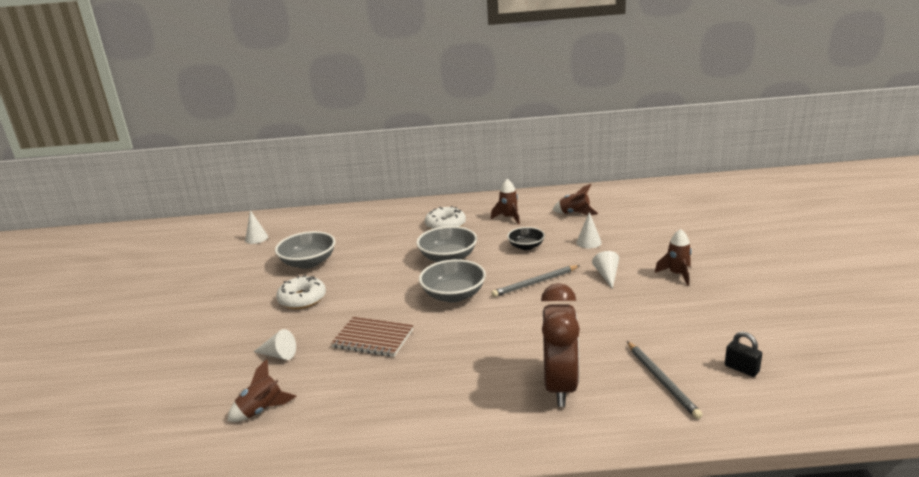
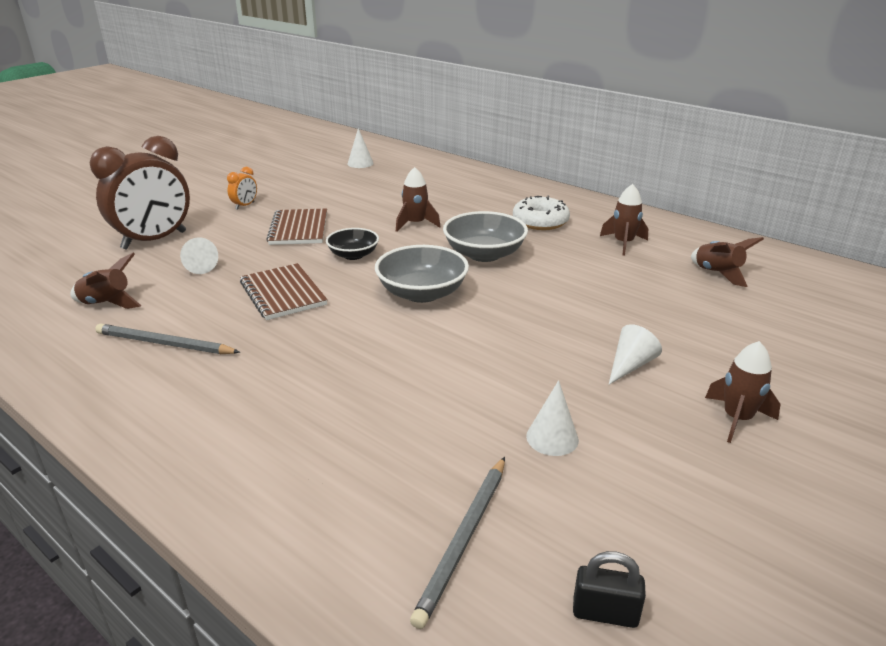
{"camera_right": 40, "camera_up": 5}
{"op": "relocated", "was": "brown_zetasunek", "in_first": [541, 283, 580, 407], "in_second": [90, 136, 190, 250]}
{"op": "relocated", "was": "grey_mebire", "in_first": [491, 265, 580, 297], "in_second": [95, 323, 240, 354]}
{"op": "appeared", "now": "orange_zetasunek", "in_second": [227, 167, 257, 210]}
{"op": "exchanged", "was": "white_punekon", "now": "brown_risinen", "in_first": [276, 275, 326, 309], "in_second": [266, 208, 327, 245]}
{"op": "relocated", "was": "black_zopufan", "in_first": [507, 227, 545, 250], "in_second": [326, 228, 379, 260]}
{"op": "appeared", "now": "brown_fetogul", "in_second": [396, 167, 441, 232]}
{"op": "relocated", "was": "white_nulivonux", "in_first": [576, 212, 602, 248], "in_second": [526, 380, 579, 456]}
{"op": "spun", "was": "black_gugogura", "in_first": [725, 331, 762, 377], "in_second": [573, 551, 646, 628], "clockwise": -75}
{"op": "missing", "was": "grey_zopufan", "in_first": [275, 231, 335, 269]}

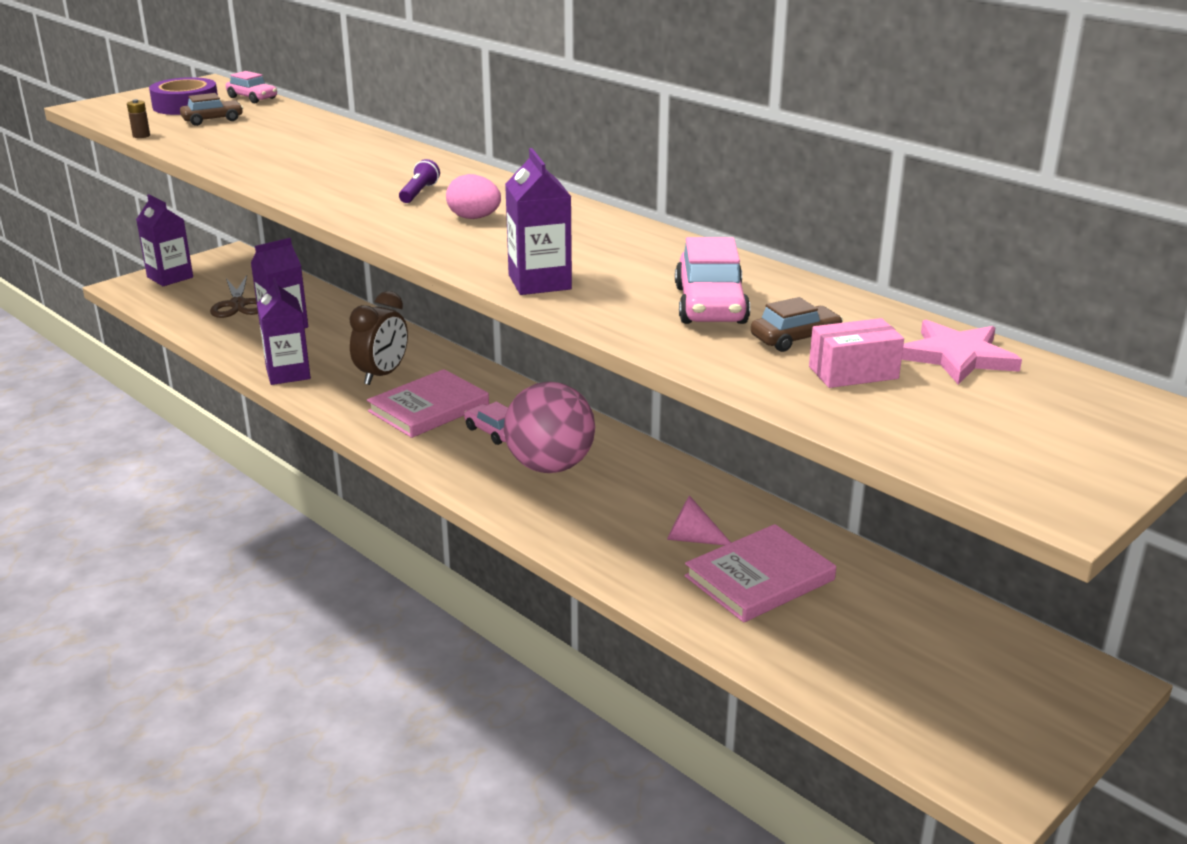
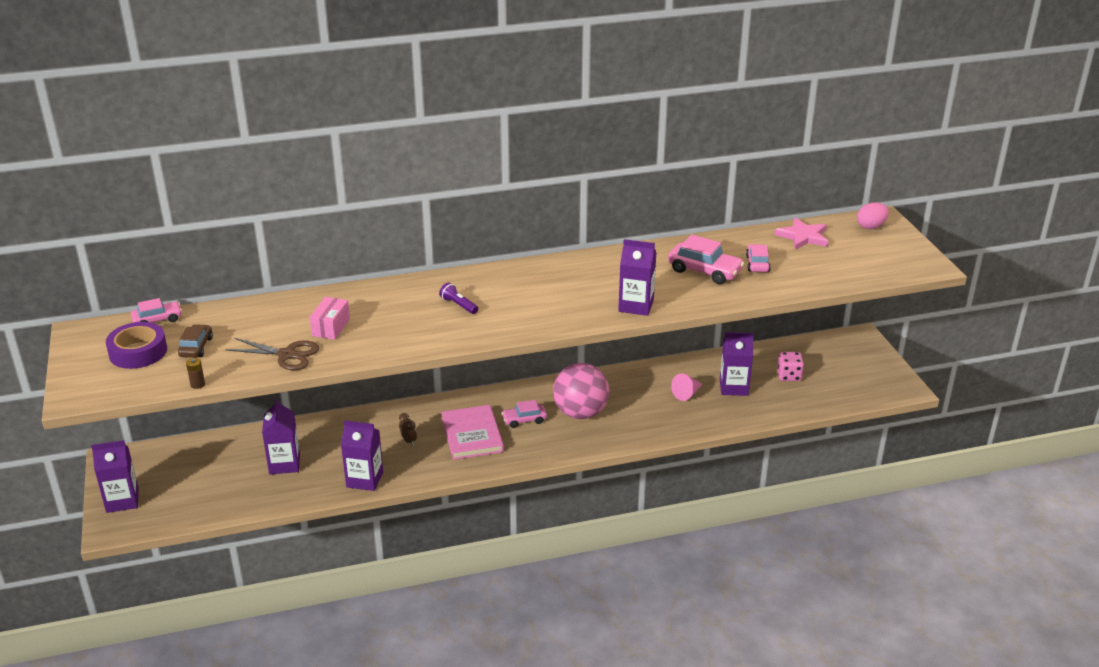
{"camera_right": -60, "camera_up": 5}
{"op": "relocated", "was": "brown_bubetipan", "in_first": [210, 275, 258, 318], "in_second": [225, 338, 319, 370]}
{"op": "relocated", "was": "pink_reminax", "in_first": [809, 318, 904, 388], "in_second": [310, 297, 350, 340]}
{"op": "size", "was": "brown_zetasunek", "in_first": [350, 291, 408, 385], "in_second": [399, 413, 417, 446], "ratio": 0.5}
{"op": "exchanged", "was": "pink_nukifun", "now": "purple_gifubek", "in_first": [684, 524, 836, 622], "in_second": [720, 332, 754, 396]}
{"op": "colour", "was": "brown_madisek", "now": "pink_madisek", "in_first": [751, 297, 843, 352], "in_second": [746, 244, 771, 272]}
{"op": "appeared", "now": "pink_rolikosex", "in_second": [777, 352, 804, 381]}
{"op": "relocated", "was": "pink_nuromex", "in_first": [446, 174, 501, 219], "in_second": [857, 203, 889, 229]}

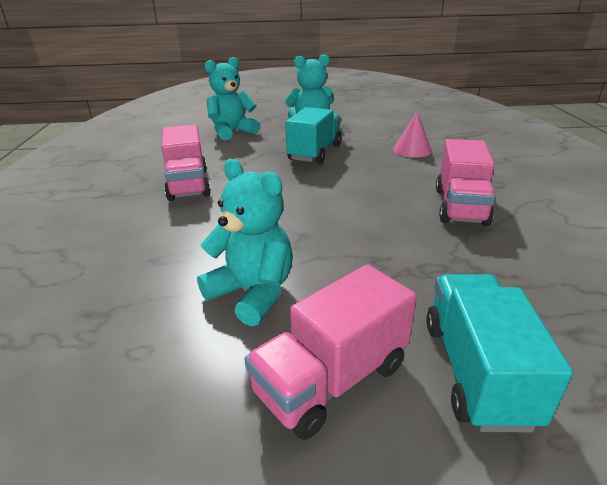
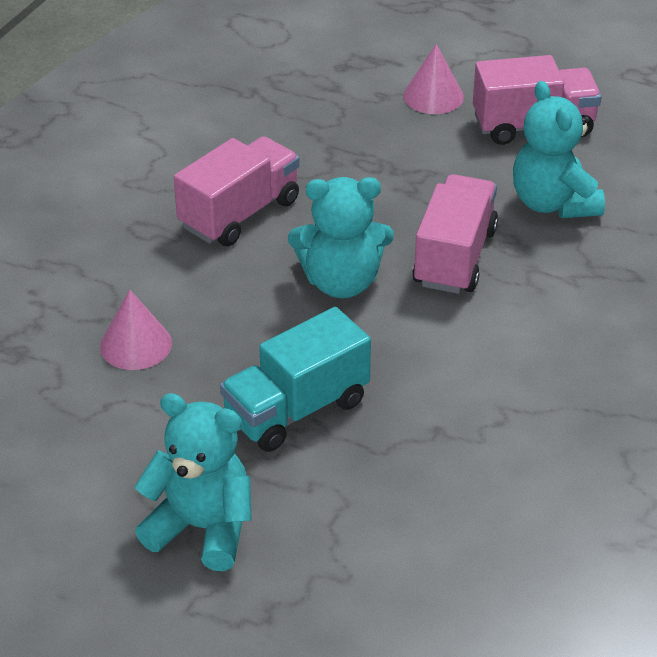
{"camera_right": -150, "camera_up": 10}
{"op": "relocated", "was": "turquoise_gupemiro", "in_first": [204, 57, 260, 140], "in_second": [288, 177, 394, 298]}
{"op": "exchanged", "was": "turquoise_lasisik", "now": "pink_nulivonux", "in_first": [426, 274, 573, 432], "in_second": [403, 44, 464, 114]}
{"op": "relocated", "was": "pink_lasisik", "in_first": [161, 125, 211, 201], "in_second": [412, 174, 498, 294]}

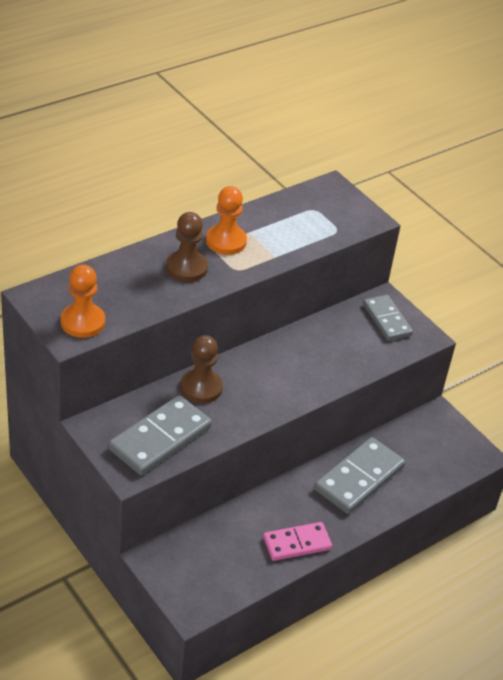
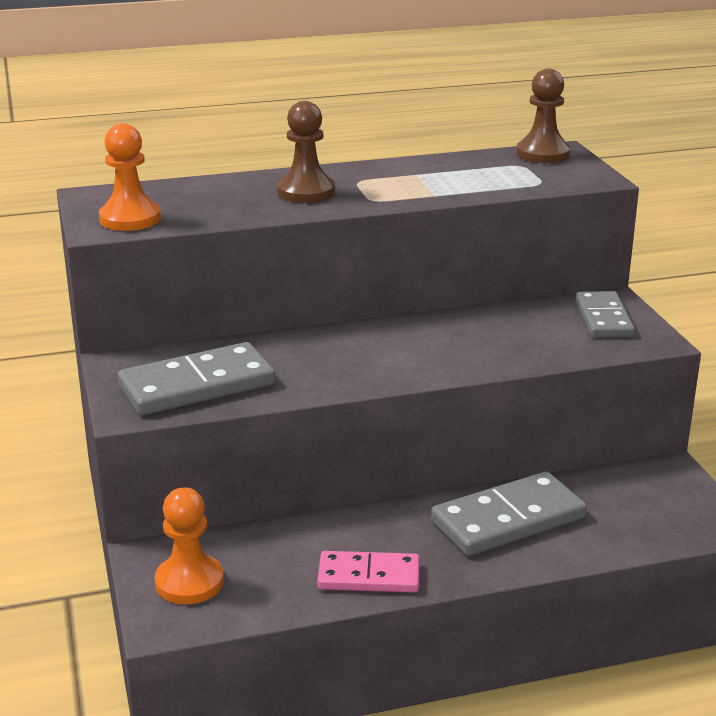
{"camera_right": 25, "camera_up": -15}
{"op": "relocated", "was": "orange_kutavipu", "in_first": [206, 186, 247, 255], "in_second": [154, 487, 224, 604]}
{"op": "relocated", "was": "brown_kutavipu", "in_first": [180, 335, 223, 403], "in_second": [516, 69, 570, 163]}

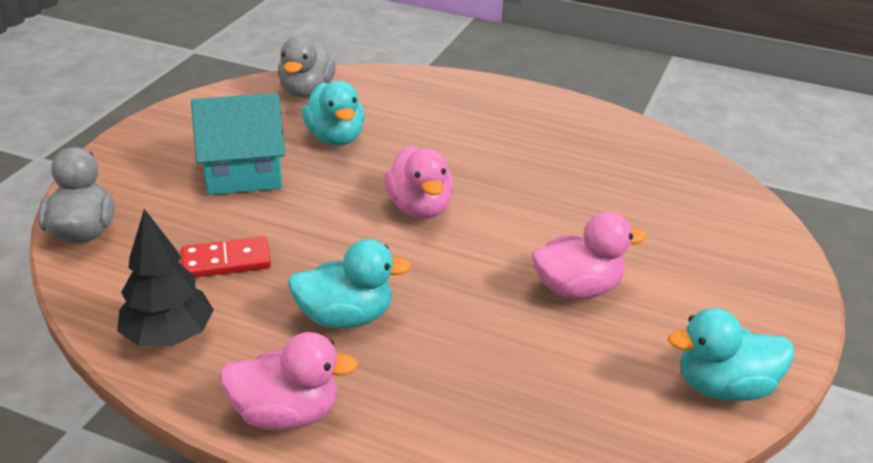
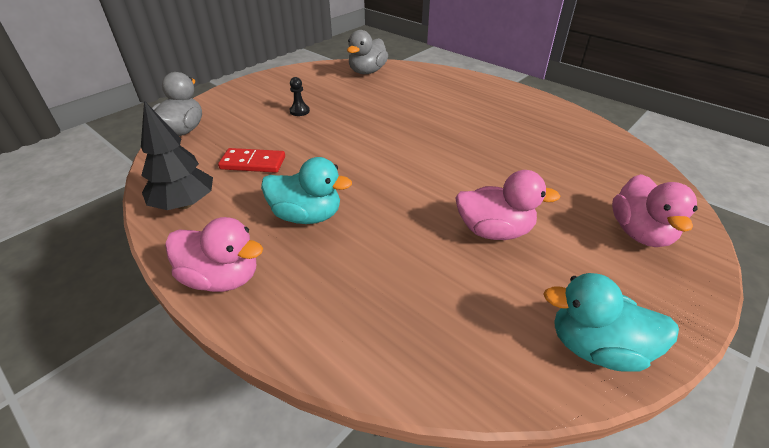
{"camera_right": 20, "camera_up": 5}
{"op": "exchanged", "was": "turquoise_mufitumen", "now": "black_kutavipu", "in_first": [191, 93, 285, 195], "in_second": [290, 77, 310, 116]}
{"op": "relocated", "was": "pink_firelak", "in_first": [385, 145, 453, 219], "in_second": [612, 174, 697, 247]}
{"op": "missing", "was": "turquoise_firelak", "in_first": [302, 81, 365, 146]}

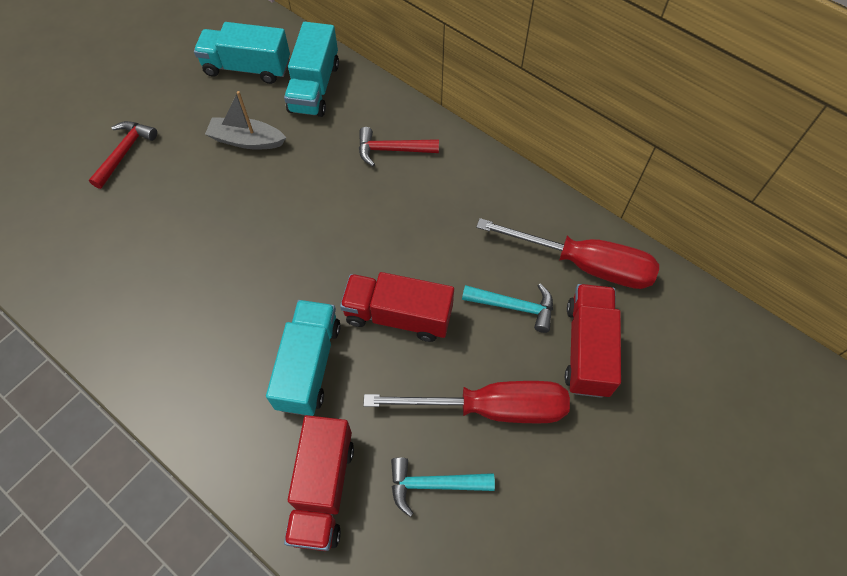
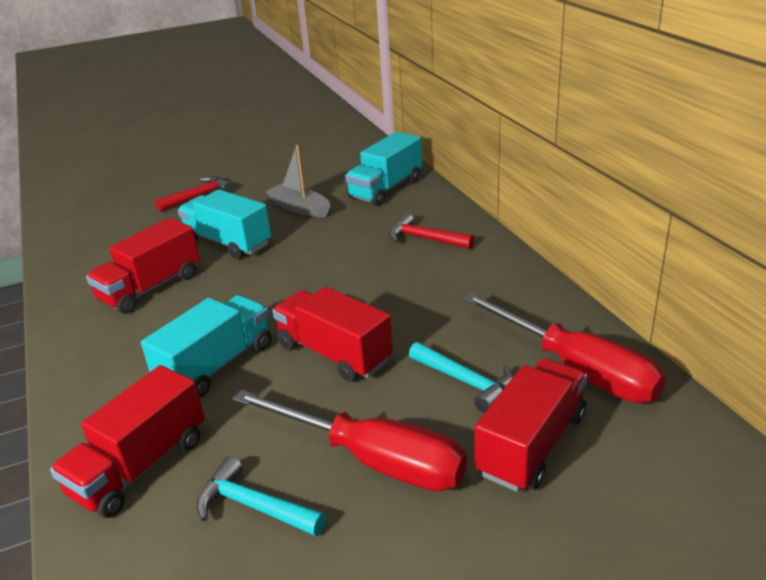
{"camera_right": 30, "camera_up": -30}
{"op": "appeared", "now": "red_lasisik", "in_second": [86, 218, 200, 314]}
{"op": "relocated", "was": "turquoise_lasisik", "in_first": [194, 22, 290, 84], "in_second": [178, 189, 271, 259]}

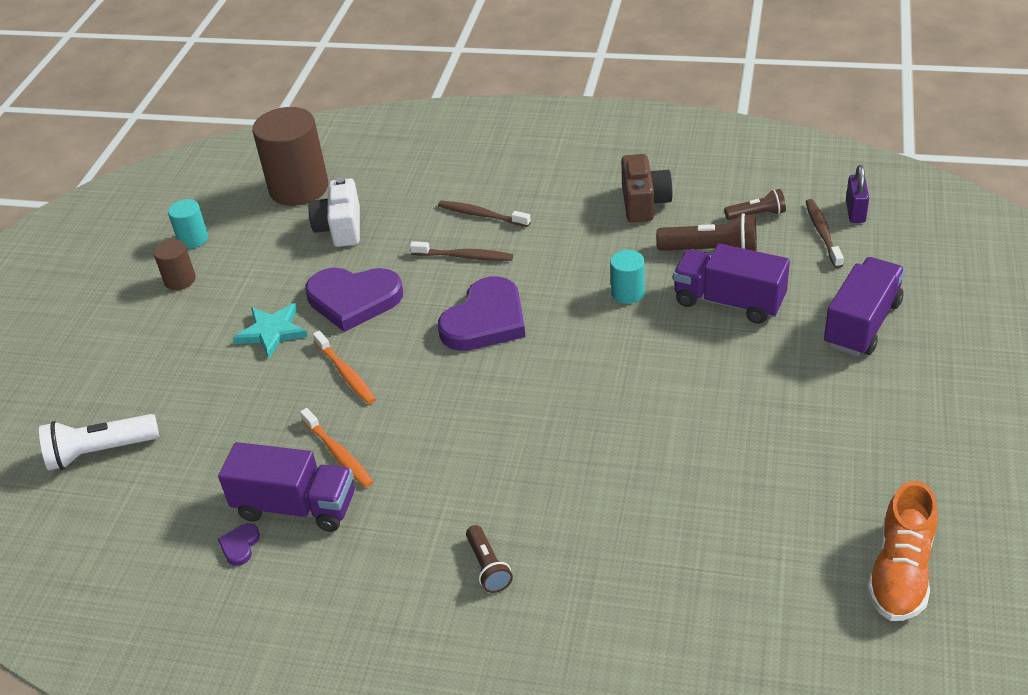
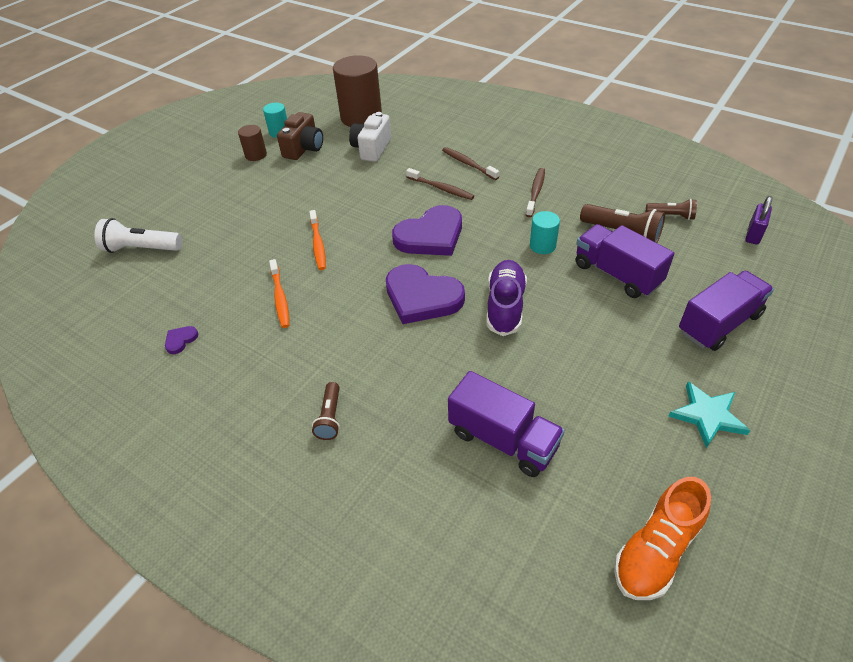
{"camera_right": 20, "camera_up": 5}
{"op": "relocated", "was": "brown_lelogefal", "in_first": [621, 154, 673, 222], "in_second": [277, 112, 323, 160]}
{"op": "relocated", "was": "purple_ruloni", "in_first": [305, 268, 403, 332], "in_second": [386, 264, 465, 324]}
{"op": "relocated", "was": "purple_lasisik", "in_first": [218, 442, 354, 532], "in_second": [448, 371, 565, 477]}
{"op": "appeared", "now": "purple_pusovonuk", "in_second": [487, 260, 527, 336]}
{"op": "relocated", "was": "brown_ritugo", "in_first": [805, 199, 844, 268], "in_second": [526, 168, 545, 217]}
{"op": "relocated", "was": "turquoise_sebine", "in_first": [233, 303, 308, 358], "in_second": [668, 382, 751, 448]}

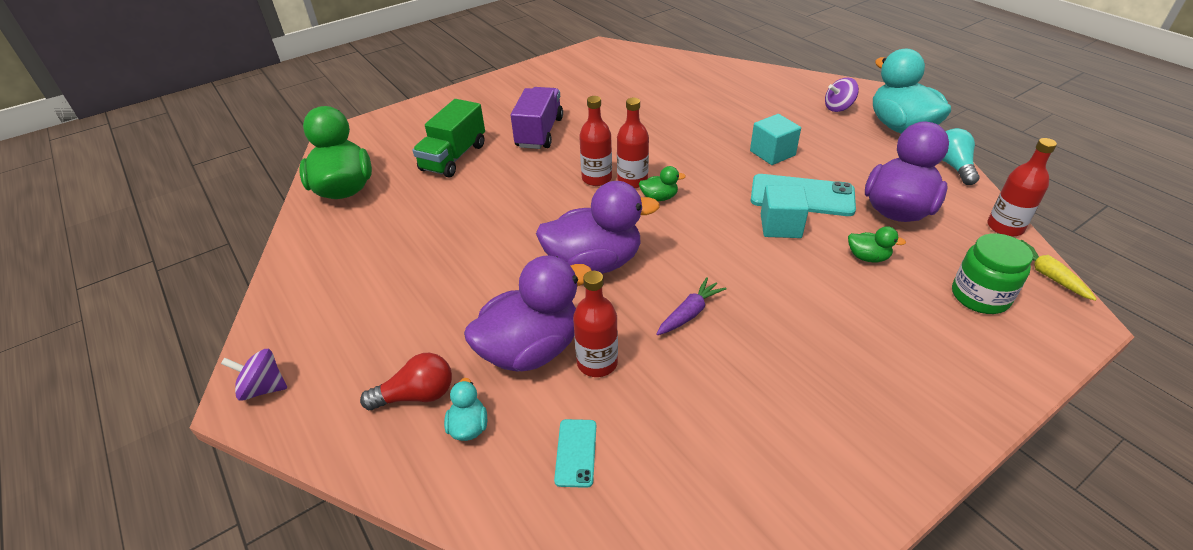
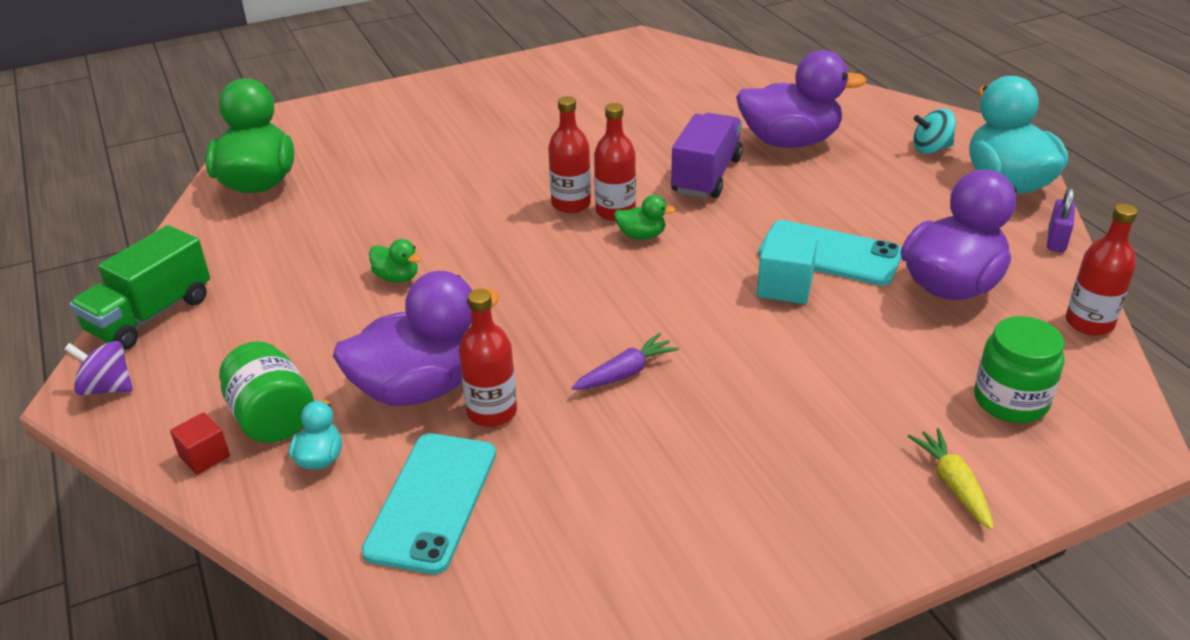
{"camera_right": 10, "camera_up": -5}
{"op": "relocated", "was": "green_lasisik", "in_first": [413, 99, 485, 177], "in_second": [70, 225, 210, 350]}
{"op": "appeared", "now": "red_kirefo", "in_second": [170, 412, 230, 475]}
{"op": "exchanged", "was": "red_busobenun", "now": "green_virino", "in_first": [360, 353, 452, 410], "in_second": [219, 341, 314, 443]}
{"op": "size", "was": "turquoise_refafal", "in_first": [554, 419, 596, 488], "in_second": [361, 433, 496, 574], "ratio": 1.92}
{"op": "relocated", "was": "green_firelak", "in_first": [848, 226, 906, 262], "in_second": [369, 239, 421, 283]}
{"op": "relocated", "was": "purple_lasisik", "in_first": [511, 87, 563, 149], "in_second": [671, 113, 743, 198]}
{"op": "relocated", "was": "purple_firelak", "in_first": [536, 181, 660, 274], "in_second": [736, 50, 867, 148]}
{"op": "relocated", "was": "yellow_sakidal", "in_first": [1021, 240, 1097, 301], "in_second": [908, 428, 994, 530]}
{"op": "colour", "was": "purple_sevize", "now": "turquoise_sevize", "in_first": [825, 78, 859, 112], "in_second": [913, 109, 956, 154]}
{"op": "exchanged", "was": "turquoise_busobenun", "now": "purple_gugogura", "in_first": [942, 128, 980, 185], "in_second": [1047, 187, 1075, 252]}
{"op": "missing", "was": "turquoise_kirefo", "in_first": [750, 114, 801, 165]}

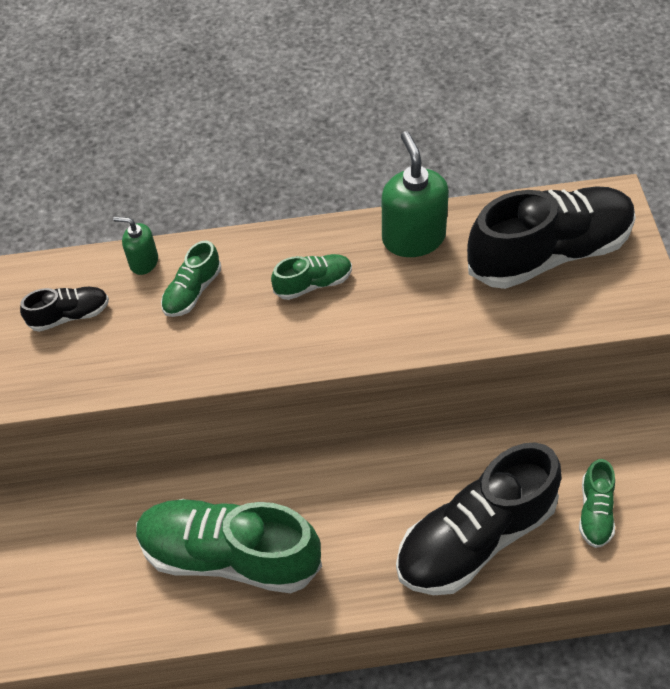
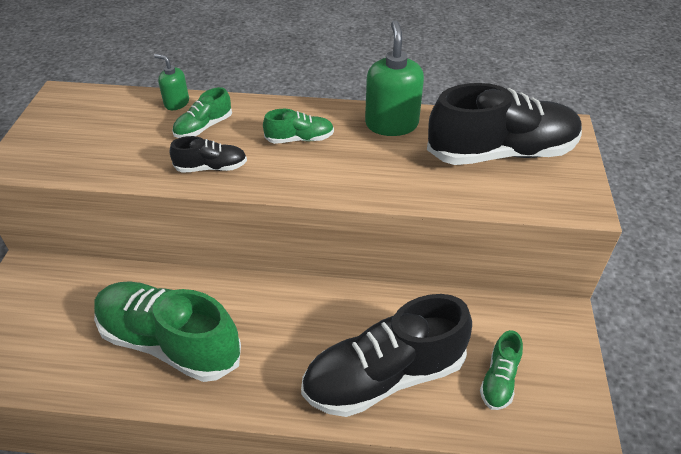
{"camera_right": 10, "camera_up": -10}
{"op": "relocated", "was": "black_pusovonuk", "in_first": [20, 287, 109, 332], "in_second": [170, 136, 247, 173]}

